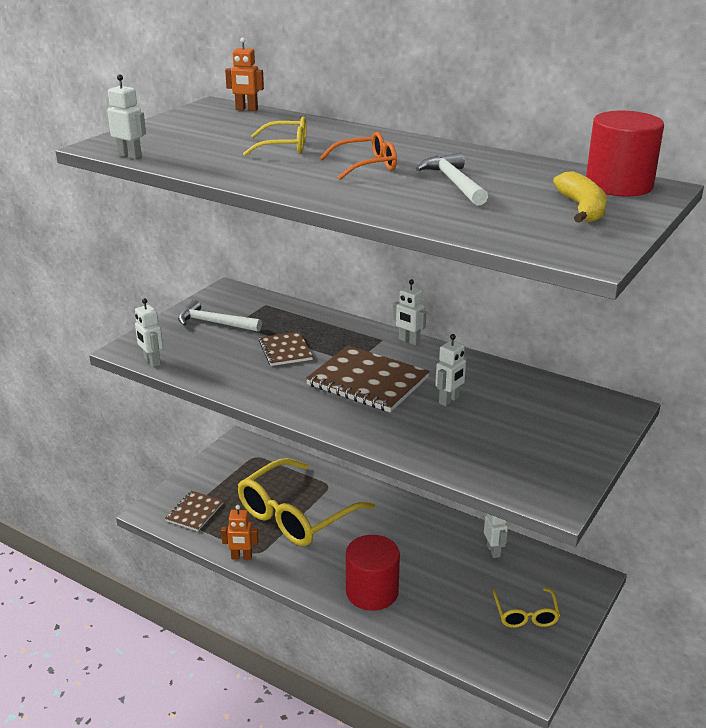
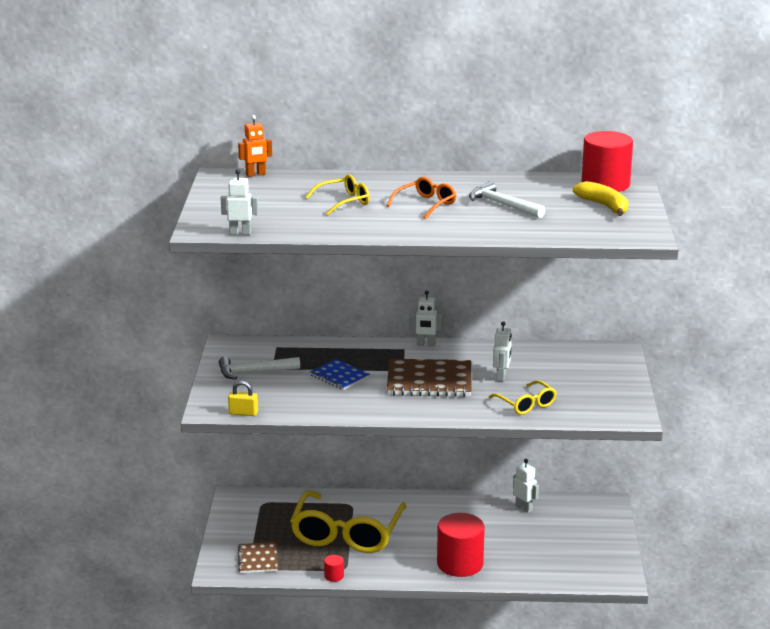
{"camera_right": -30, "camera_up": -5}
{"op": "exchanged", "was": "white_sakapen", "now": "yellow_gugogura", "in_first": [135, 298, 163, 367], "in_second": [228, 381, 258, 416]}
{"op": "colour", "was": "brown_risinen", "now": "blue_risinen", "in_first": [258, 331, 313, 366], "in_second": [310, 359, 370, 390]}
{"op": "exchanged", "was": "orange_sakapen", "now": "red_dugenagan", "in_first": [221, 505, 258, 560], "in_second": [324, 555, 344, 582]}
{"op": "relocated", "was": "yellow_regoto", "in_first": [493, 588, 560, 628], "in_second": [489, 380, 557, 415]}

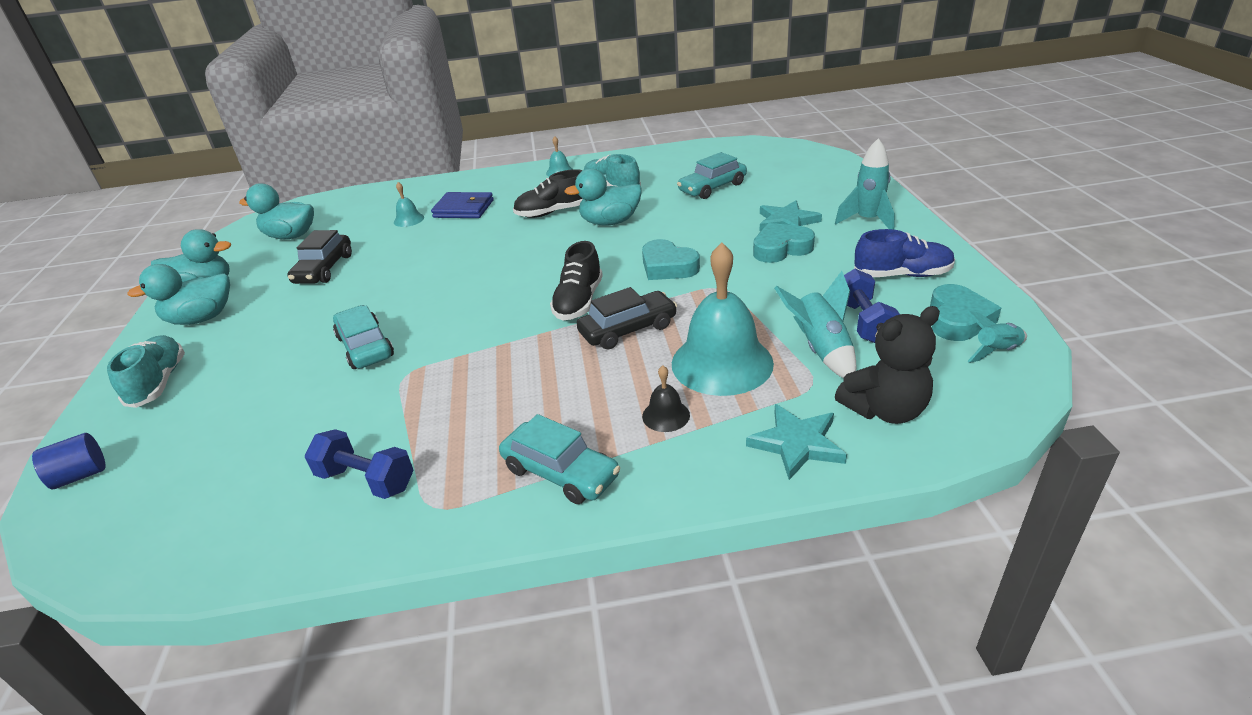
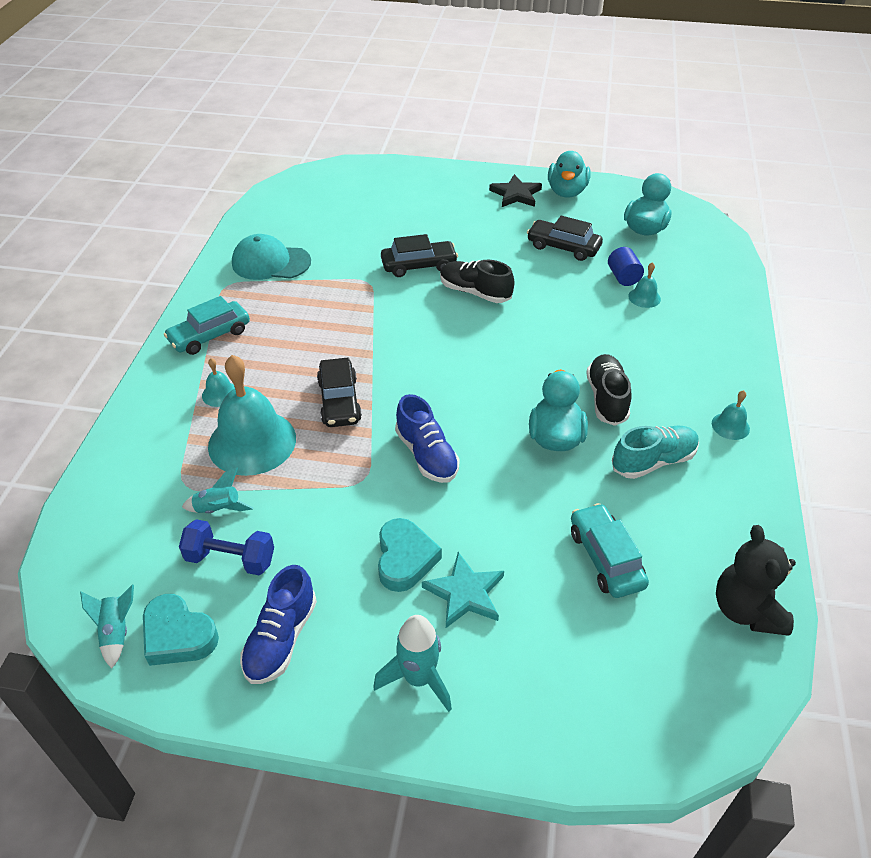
{"camera_right": 105, "camera_up": 10}
{"op": "size", "was": "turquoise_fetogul", "in_first": [774, 271, 856, 378], "in_second": [182, 468, 254, 513], "ratio": 0.66}
{"op": "colour", "was": "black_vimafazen", "now": "turquoise_vimafazen", "in_first": [642, 365, 690, 432], "in_second": [202, 358, 235, 407]}
{"op": "exchanged", "was": "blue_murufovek", "now": "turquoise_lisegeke", "in_first": [305, 429, 414, 499], "in_second": [232, 234, 311, 280]}
{"op": "colour", "was": "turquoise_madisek", "now": "black_madisek", "in_first": [333, 305, 394, 369], "in_second": [381, 234, 458, 277]}
{"op": "exchanged", "was": "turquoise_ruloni", "now": "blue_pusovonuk", "in_first": [642, 239, 700, 280], "in_second": [395, 394, 460, 483]}
{"op": "relocated", "was": "black_pusovonuk", "in_first": [550, 241, 603, 320], "in_second": [440, 260, 515, 303]}
{"op": "exchanged", "was": "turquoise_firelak", "now": "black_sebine", "in_first": [127, 264, 230, 325], "in_second": [489, 174, 542, 207]}
{"op": "relocated", "was": "blue_dugenagan", "in_first": [32, 433, 105, 489], "in_second": [608, 247, 644, 286]}
{"op": "relocated", "was": "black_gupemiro", "in_first": [835, 306, 940, 424], "in_second": [716, 525, 796, 636]}
{"op": "missing", "was": "turquoise_pusovonuk", "in_first": [107, 335, 185, 408]}
{"op": "missing", "was": "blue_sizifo", "in_first": [431, 192, 494, 218]}
{"op": "missing", "was": "turquoise_sebine", "in_first": [746, 404, 847, 480]}

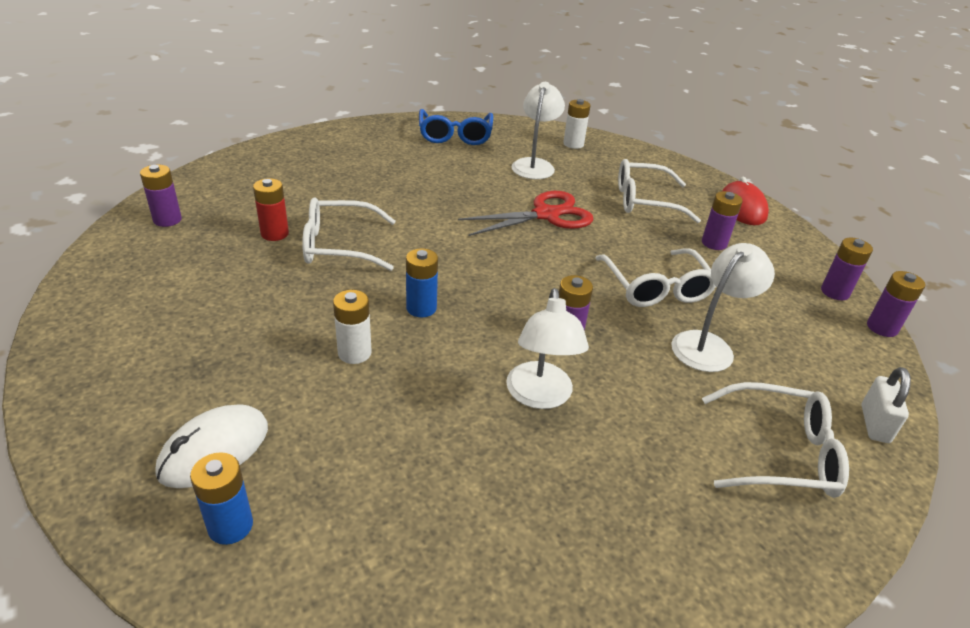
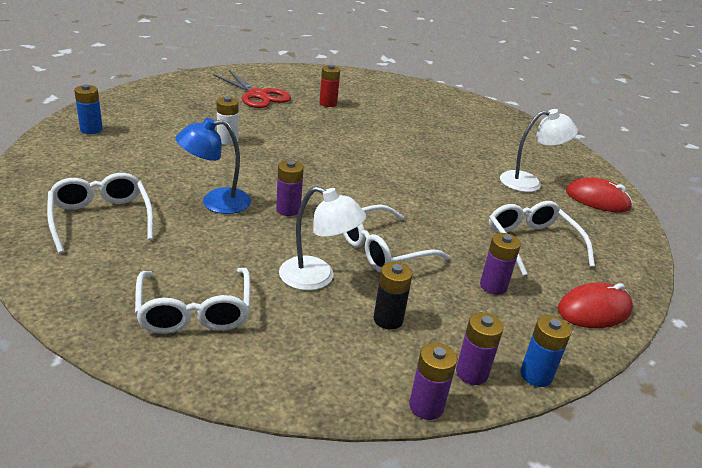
{"camera_right": 70, "camera_up": -5}
{"op": "relocated", "was": "white_regoto", "in_first": [302, 197, 396, 271], "in_second": [47, 173, 154, 253]}
{"op": "colour", "was": "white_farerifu", "now": "blue_farerifu", "in_first": [506, 288, 589, 409], "in_second": [176, 118, 251, 214]}
{"op": "relocated", "was": "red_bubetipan", "in_first": [458, 191, 594, 236], "in_second": [213, 70, 291, 108]}
{"op": "appeared", "now": "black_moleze", "in_second": [373, 262, 412, 330]}
{"op": "relocated", "was": "blue_moleze", "in_first": [406, 248, 438, 317], "in_second": [520, 315, 571, 387]}
{"op": "exchanged", "was": "white_moleze", "now": "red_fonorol", "in_first": [563, 99, 591, 149], "in_second": [566, 177, 633, 213]}
{"op": "missing", "was": "purple_moleze", "in_first": [140, 165, 182, 227]}
{"op": "missing", "was": "white_fonorol", "in_first": [155, 404, 268, 488]}
{"op": "missing", "was": "blue_regoto", "in_first": [419, 109, 493, 145]}
{"op": "missing", "was": "white_gugogura", "in_first": [861, 367, 911, 443]}

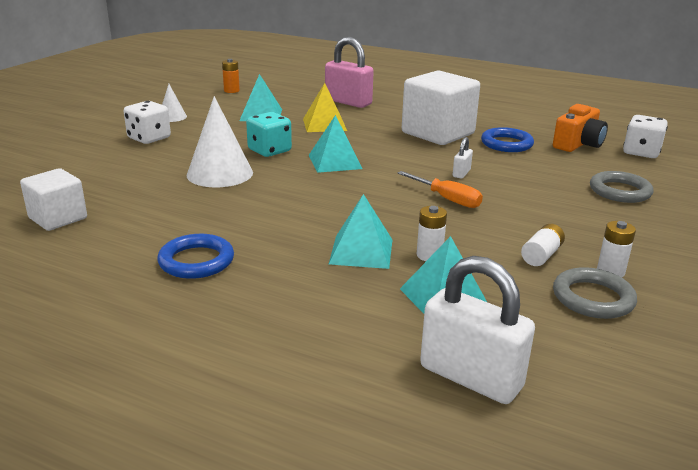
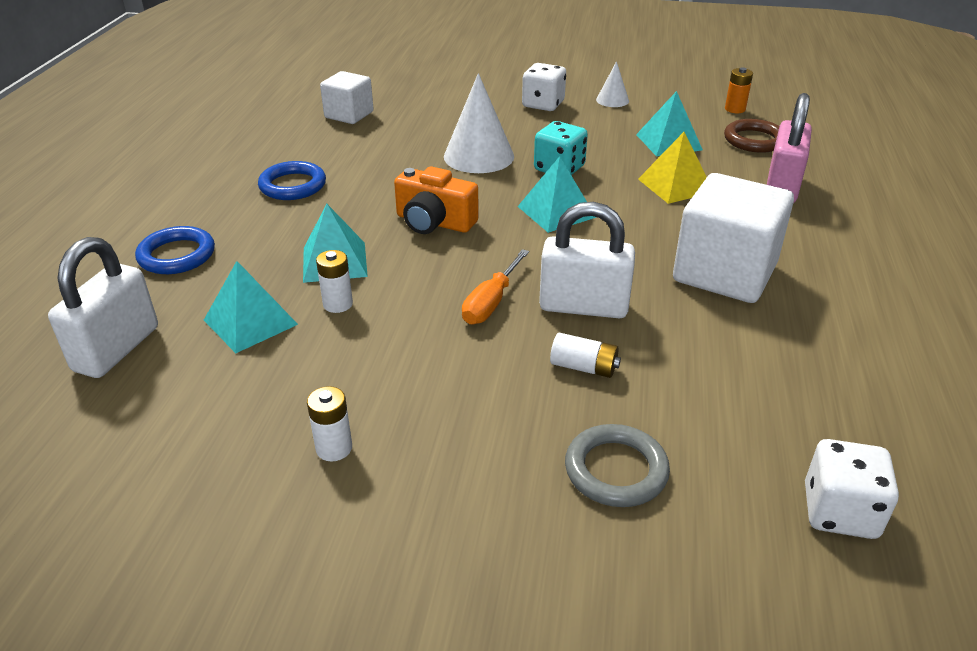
{"camera_right": 75, "camera_up": 10}
{"op": "relocated", "was": "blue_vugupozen", "in_first": [481, 127, 534, 152], "in_second": [135, 226, 215, 274]}
{"op": "relocated", "was": "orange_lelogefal", "in_first": [553, 104, 608, 152], "in_second": [394, 166, 479, 234]}
{"op": "size", "was": "white_gugogura", "in_first": [452, 137, 473, 179], "in_second": [539, 202, 635, 318], "ratio": 2.18}
{"op": "relocated", "was": "white_moleze", "in_first": [521, 224, 565, 266], "in_second": [550, 333, 621, 378]}
{"op": "appeared", "now": "brown_vugupozen", "in_second": [724, 119, 779, 153]}
{"op": "missing", "was": "grey_vugupozen", "in_first": [553, 267, 637, 319]}

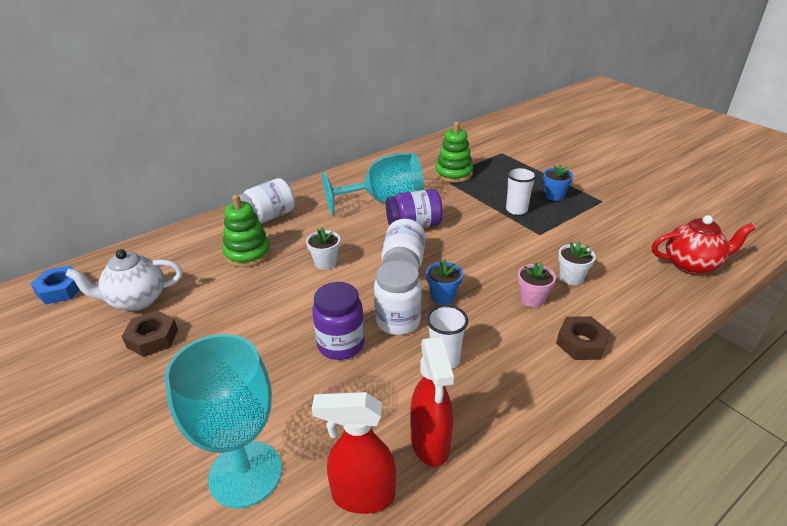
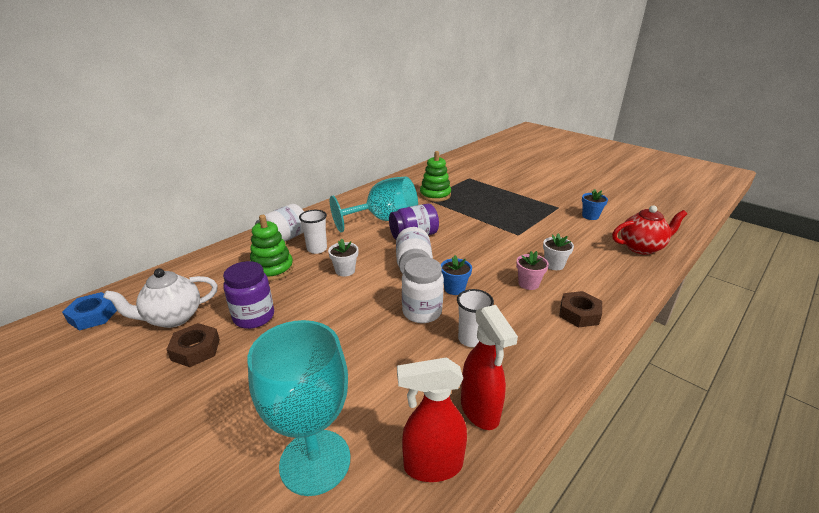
{"camera_right": -10, "camera_up": -5}
{"op": "relocated", "was": "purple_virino", "in_first": [312, 282, 364, 360], "in_second": [223, 261, 274, 329]}
{"op": "relocated", "was": "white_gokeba", "in_first": [506, 167, 537, 215], "in_second": [299, 210, 327, 254]}
{"op": "relocated", "was": "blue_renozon", "in_first": [543, 164, 573, 201], "in_second": [582, 189, 608, 220]}

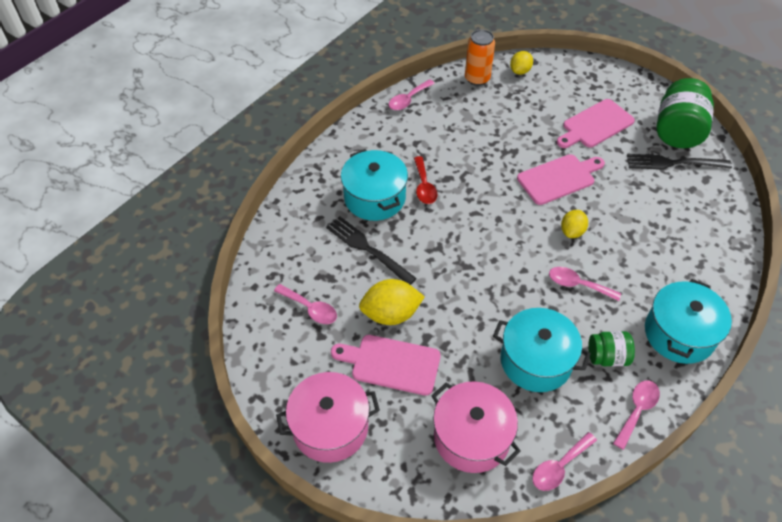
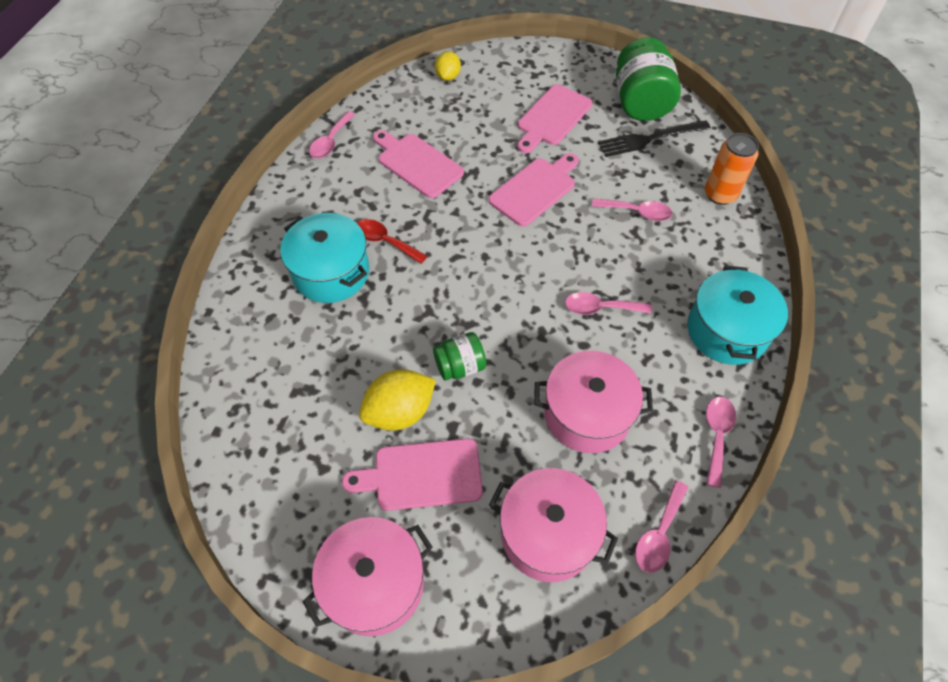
{"camera_right": -20, "camera_up": 5}
{"op": "spun", "was": "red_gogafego", "in_first": [414, 156, 437, 204], "in_second": [357, 219, 427, 264], "clockwise": 150}
{"op": "appeared", "now": "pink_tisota", "in_second": [373, 130, 464, 198]}
{"op": "relocated", "was": "green_virino", "in_first": [588, 331, 635, 366], "in_second": [433, 332, 486, 380]}
{"op": "colour", "was": "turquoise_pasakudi", "now": "pink_pasakudi", "in_first": [493, 308, 591, 392], "in_second": [534, 351, 653, 453]}
{"op": "relocated", "was": "pink_gogafego", "in_first": [274, 284, 337, 324], "in_second": [592, 198, 673, 221]}
{"op": "relocated", "was": "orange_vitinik", "in_first": [465, 29, 495, 86], "in_second": [705, 133, 759, 205]}
{"op": "missing", "was": "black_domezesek", "in_first": [326, 216, 417, 285]}
{"op": "missing", "was": "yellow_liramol", "in_first": [561, 210, 588, 238]}

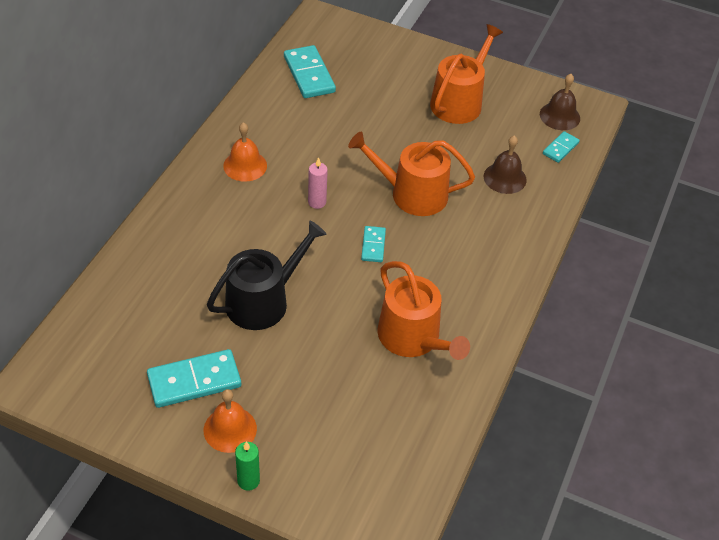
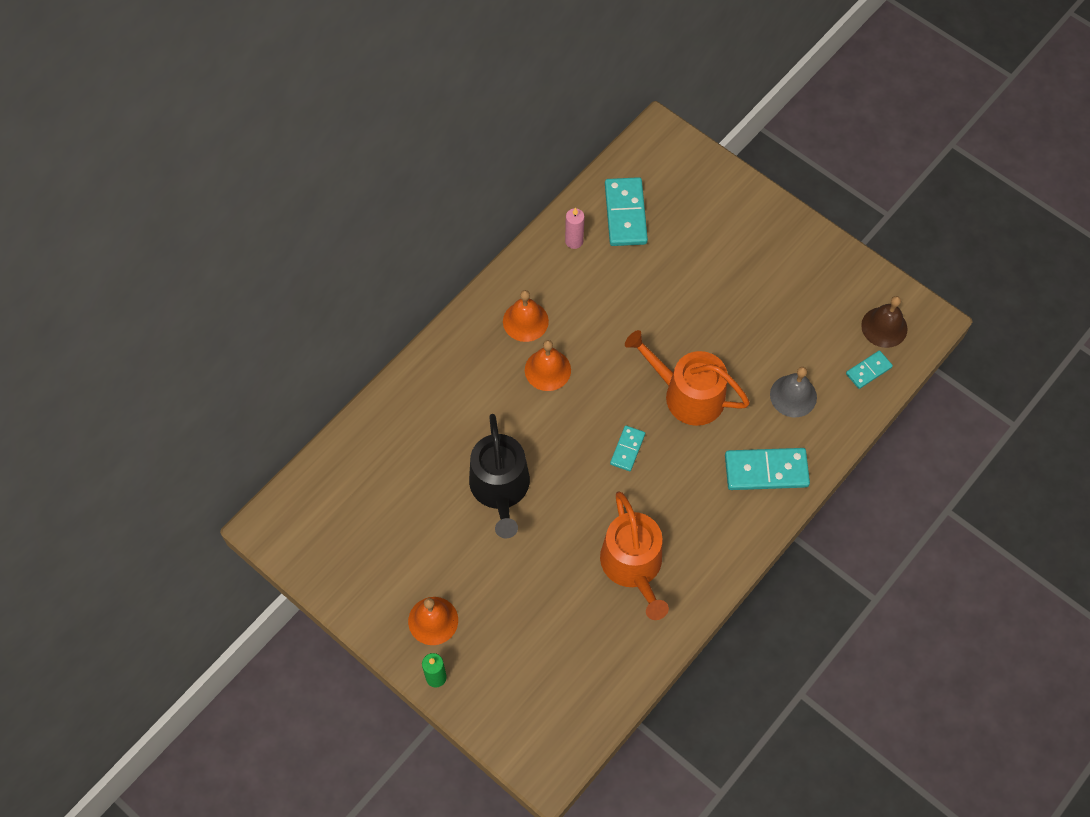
{"camera_right": 20, "camera_up": 15}
{"op": "spun", "was": "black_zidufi", "in_first": [207, 220, 327, 330], "in_second": [469, 414, 530, 538], "clockwise": 105}
{"op": "appeared", "now": "orange_vimafazen", "in_second": [525, 340, 571, 391]}
{"op": "relocated", "was": "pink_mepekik", "in_first": [308, 157, 328, 209], "in_second": [565, 207, 585, 249]}
{"op": "relocated", "was": "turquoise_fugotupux", "in_first": [147, 349, 241, 408], "in_second": [725, 448, 810, 490]}
{"op": "colour", "was": "brown_vimafazen", "now": "grey_vimafazen", "in_first": [484, 135, 527, 194], "in_second": [770, 367, 817, 417]}
{"op": "missing", "was": "orange_zidufi", "in_first": [430, 24, 503, 124]}

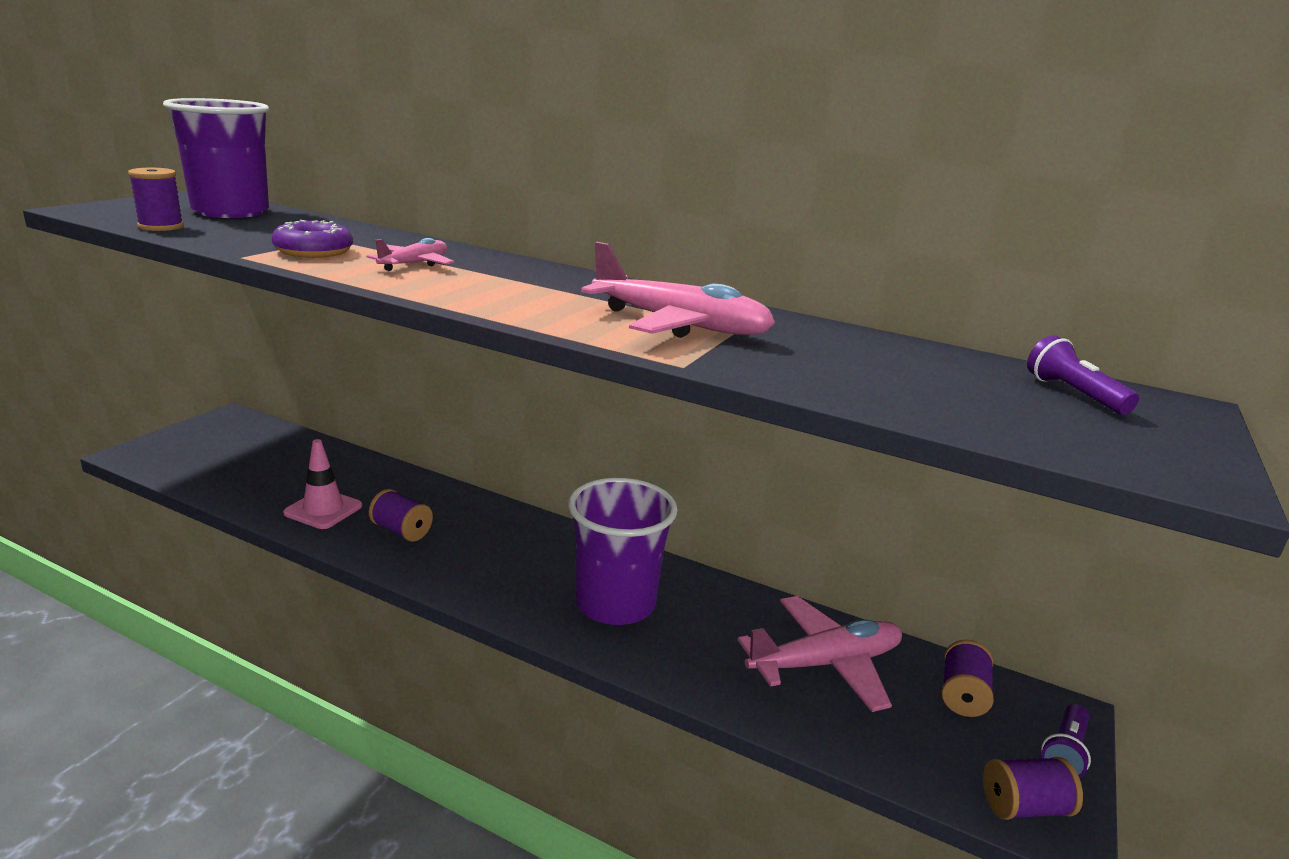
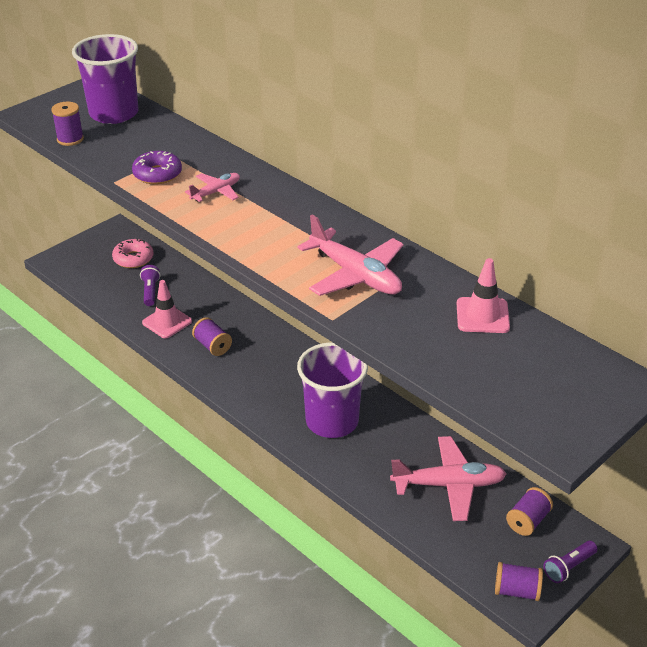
{"camera_right": 20, "camera_up": 15}
{"op": "appeared", "now": "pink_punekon", "in_second": [112, 238, 153, 268]}
{"op": "relocated", "was": "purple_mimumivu", "in_first": [1027, 335, 1139, 415], "in_second": [140, 265, 160, 306]}
{"op": "appeared", "now": "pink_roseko", "in_second": [457, 258, 510, 333]}

